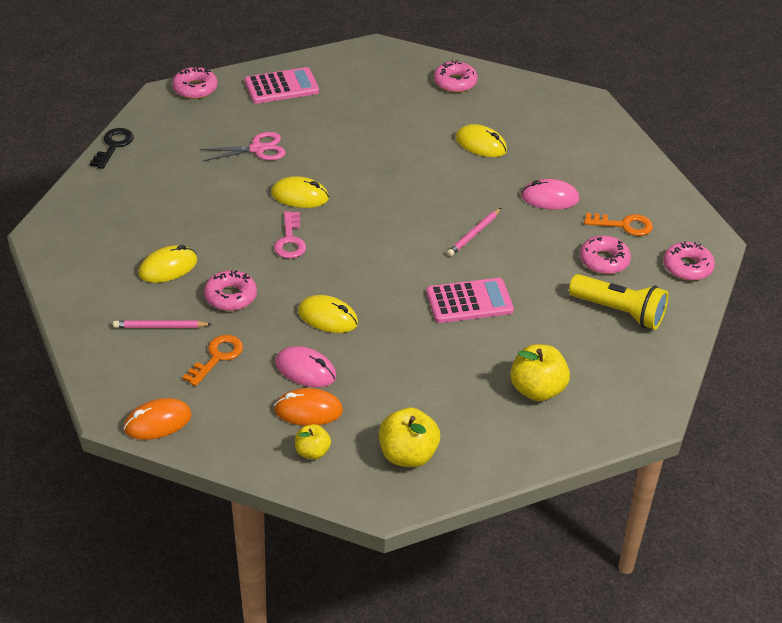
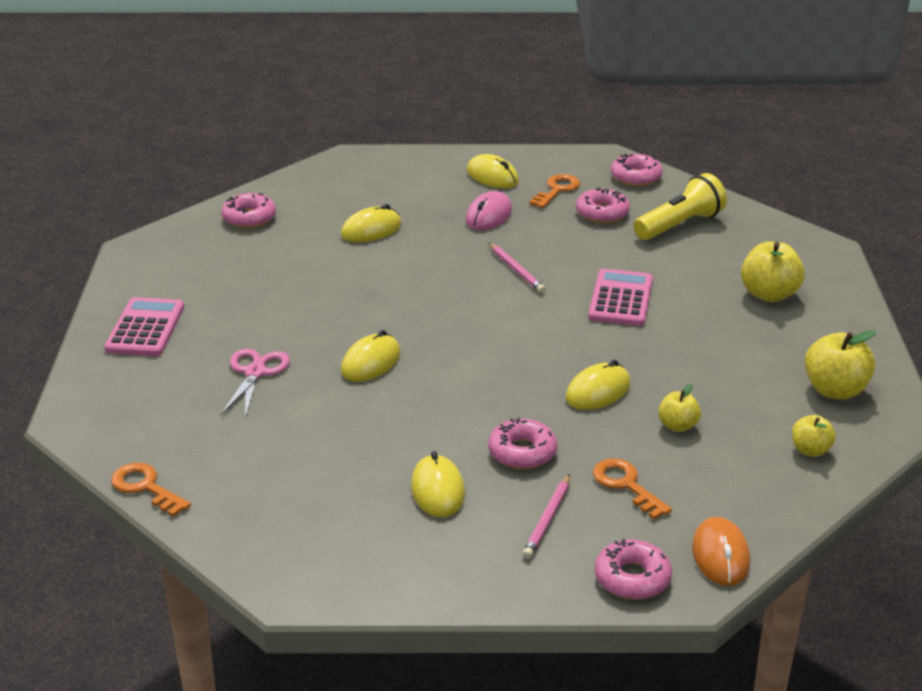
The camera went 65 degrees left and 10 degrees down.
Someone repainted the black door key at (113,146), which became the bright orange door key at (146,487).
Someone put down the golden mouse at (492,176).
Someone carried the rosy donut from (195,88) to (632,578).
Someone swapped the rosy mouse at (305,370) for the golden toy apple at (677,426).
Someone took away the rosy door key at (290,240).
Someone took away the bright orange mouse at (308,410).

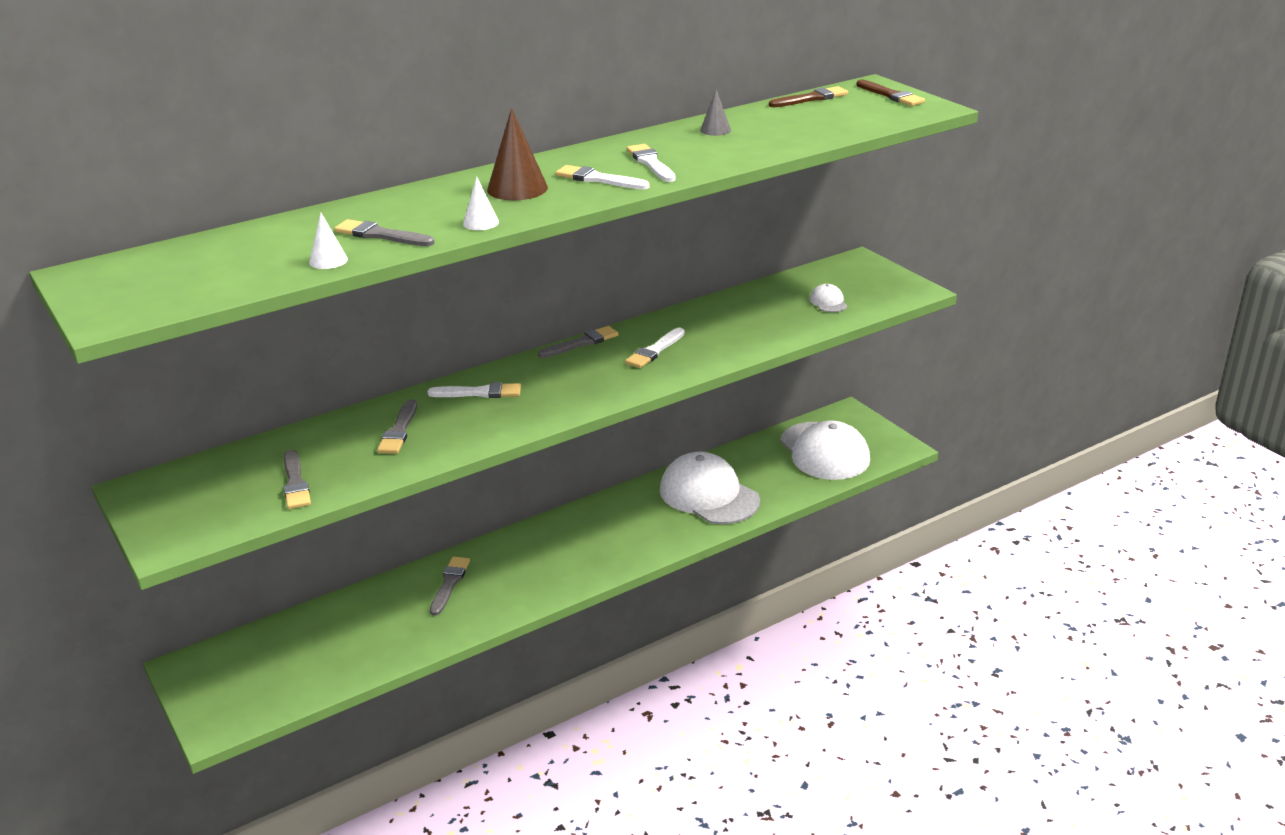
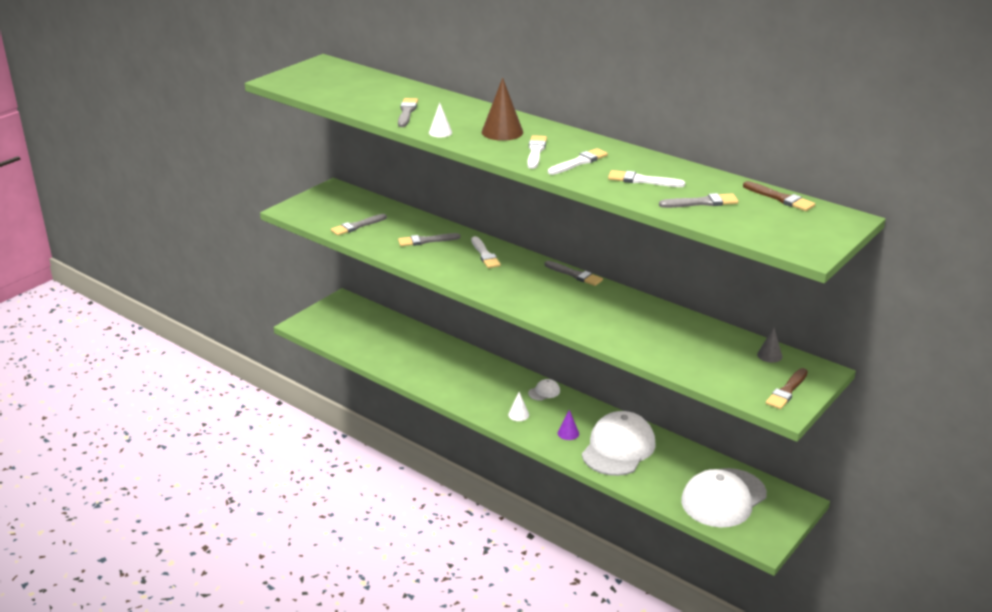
The camera went 70 degrees right and 0 degrees up.
Someone carried the snow-white cone shape from (328,260) to (518,414).
Someone carried the snow-white baseball cap from (828,302) to (544,392).
Someone put down the purple cone shape at (568,433).
Someone carried the snow-white brush from (654,351) to (642,180).
Someone carried the grey brush from (449,584) to (702,202).
Someone carried the grey cone shape from (715,130) to (769,355).
Someone carried the russet brush from (891,95) to (787,391).

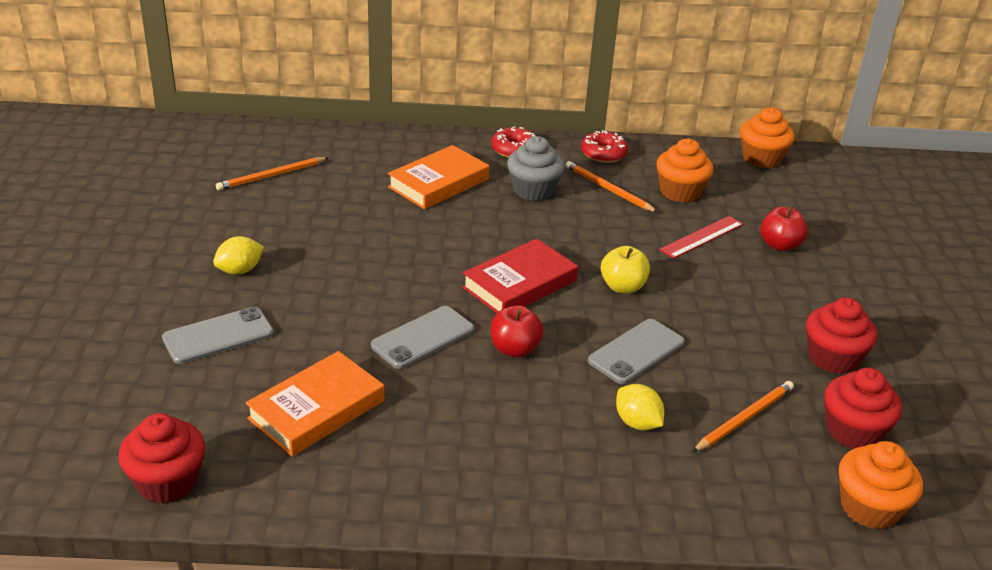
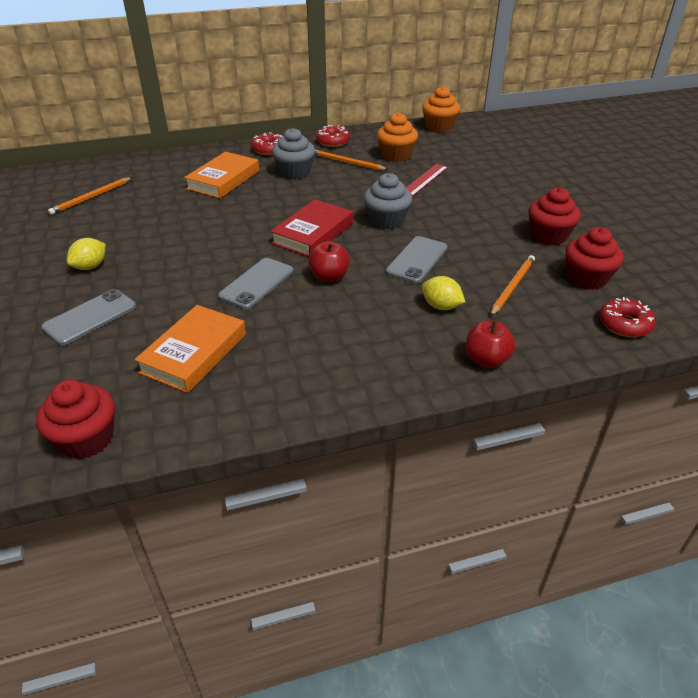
The camera went 15 degrees left and 5 degrees up.
Someone swapped the golden toy apple at (622,287) for the grey cupcake at (386,220).
Someone carried the red toy apple from (780,245) to (486,360).
Someone swapped the bright orange cupcake at (869,507) for the red donut at (624,324).

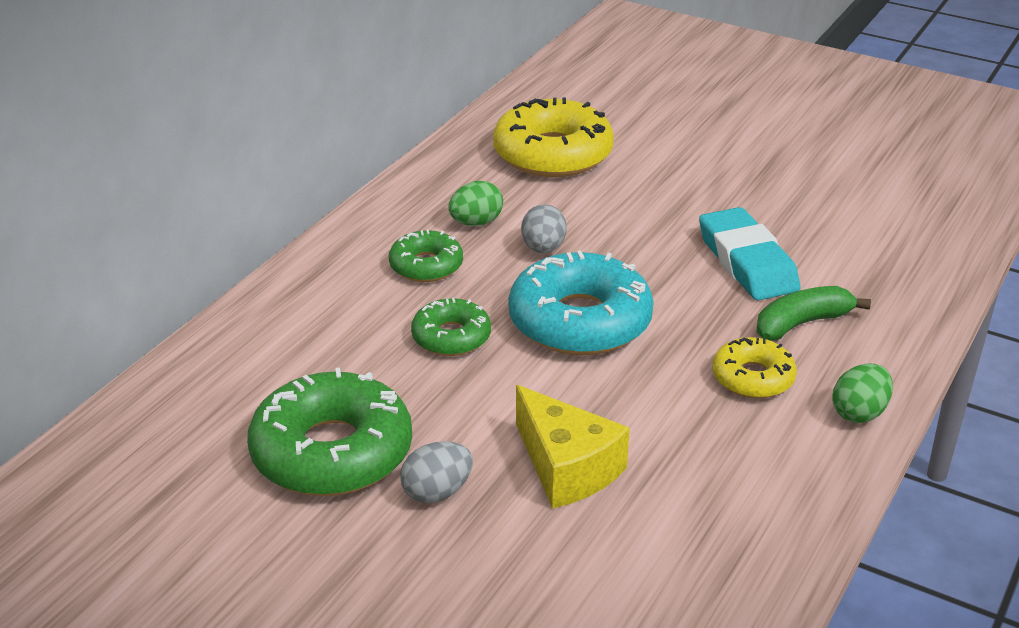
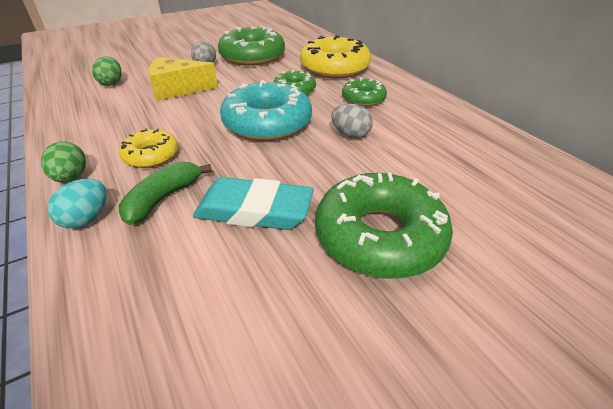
The camera went 120 degrees right and 5 degrees up.
Someone put down the turquoise egg shape at (87,218).
Someone carried the green egg shape from (476,223) to (111,83).
Someone rotated the green banana fruit at (801,324) by 150 degrees counterclockwise.
Someone carried the golden donut from (552,154) to (334,68).
Someone put down the green donut at (379,236).

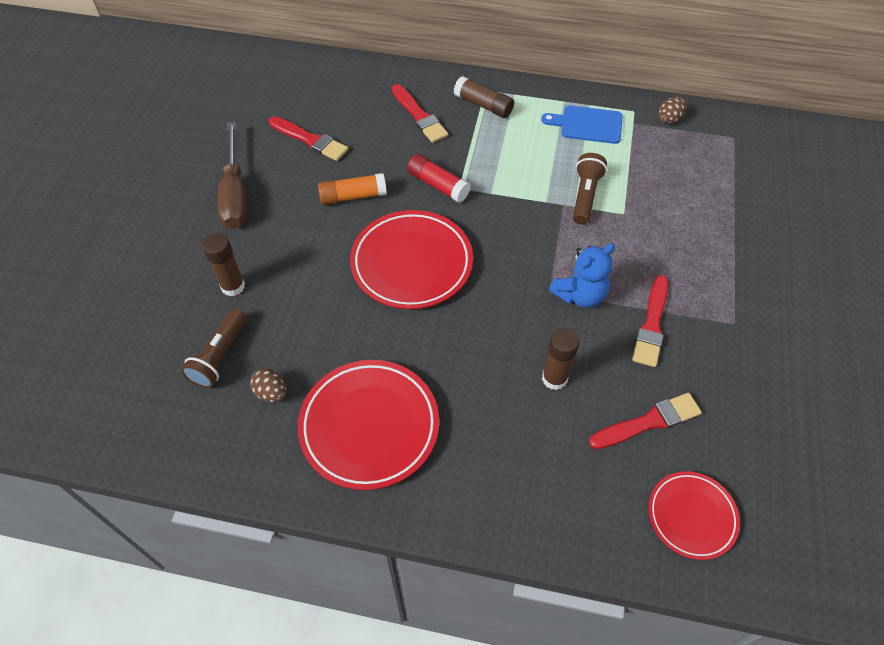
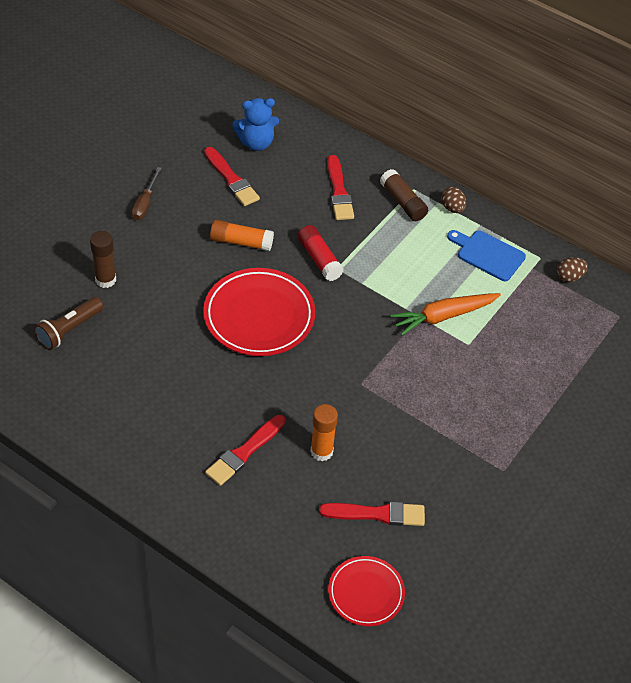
The camera went 20 degrees right and 5 degrees down.
Someone scaled the russet flat screwdriver at (235,193) by 0.56.
Someone carried the red brush from (651,324) to (244,452).
Someone carried the cobalt teddy from (580,295) to (256,143).
Someone repainted the russet glue at (554,378), which became the bright orange glue at (321,451).
Someone swapped the russet flashlight at (585,196) for the bright orange toy carrot at (443,316).
Someone carried the russet egg shape from (271,393) to (452,208).
Someone took away the red flat dish at (369,426).

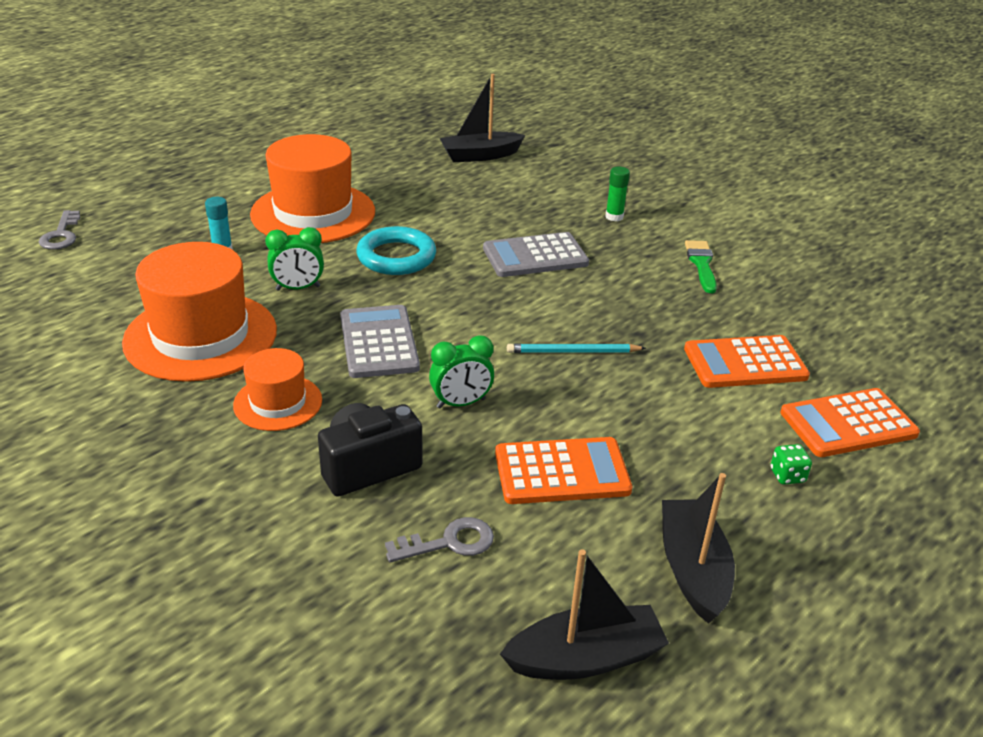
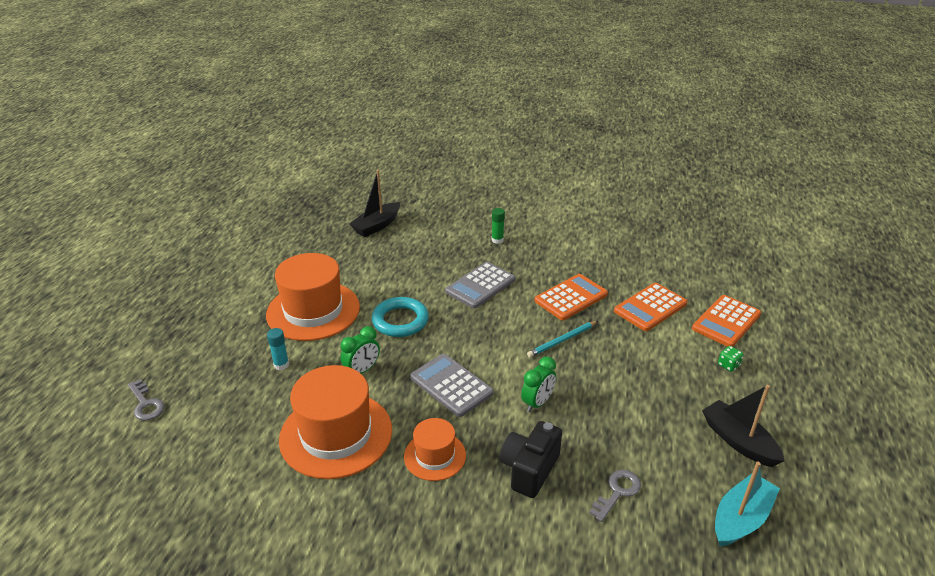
The camera went 30 degrees left and 0 degrees up.
Someone carried the bright orange adding machine from (562,472) to (571,297).
Someone repainted the black boat at (585,658), which became the turquoise boat at (741,518).
Someone took away the green brush at (701,264).

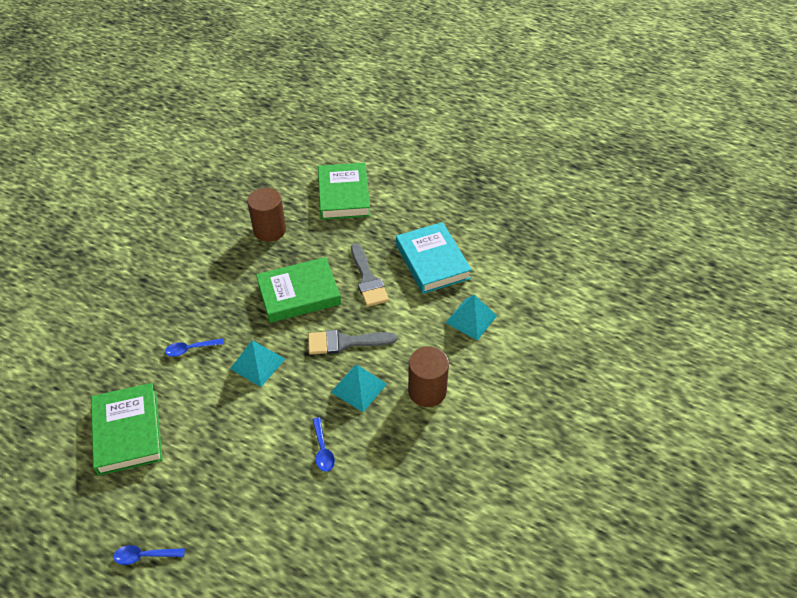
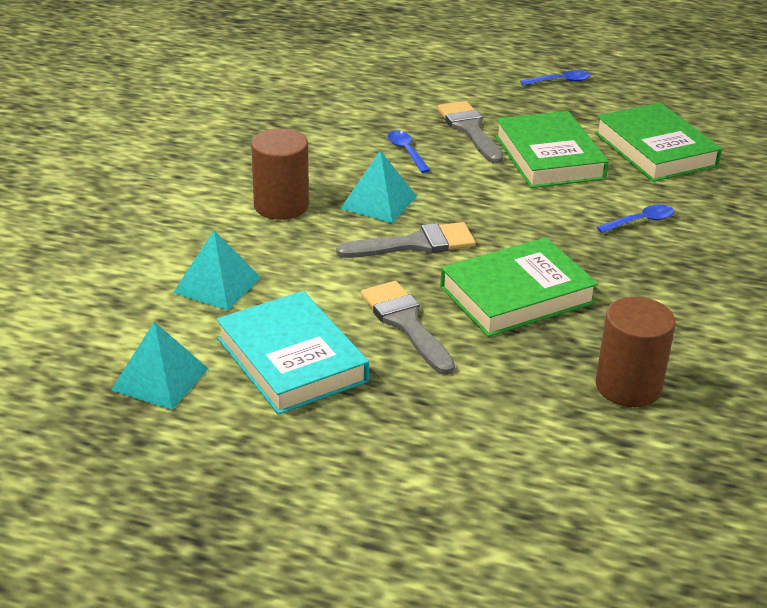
The camera went 170 degrees right and 15 degrees down.
Someone carried the turquoise pyramid from (258,363) to (160,379).
Someone put down the grey brush at (470,129).
Someone carried the green hardcover from (344,195) to (549,157).

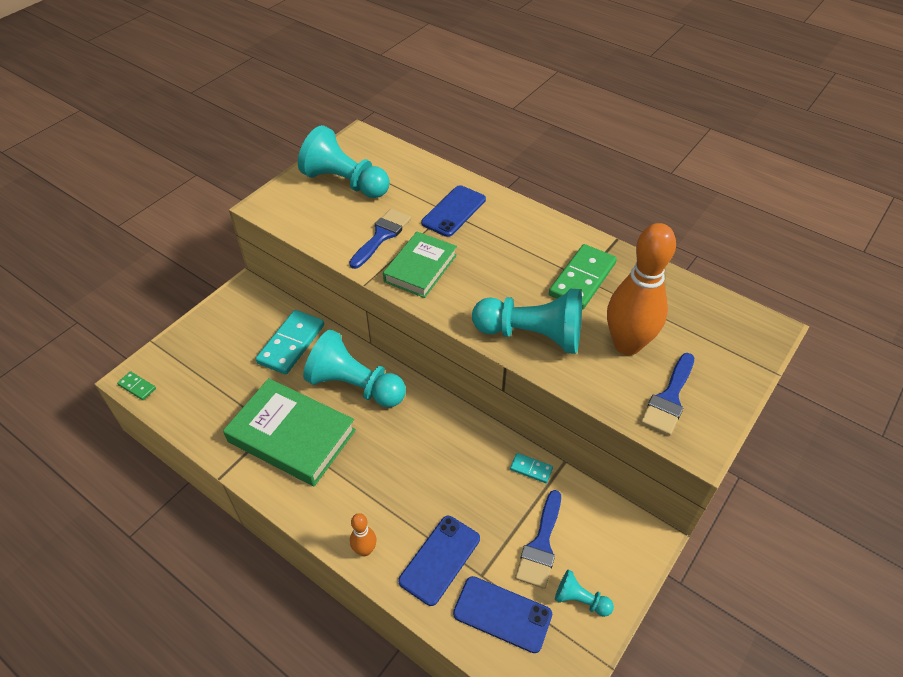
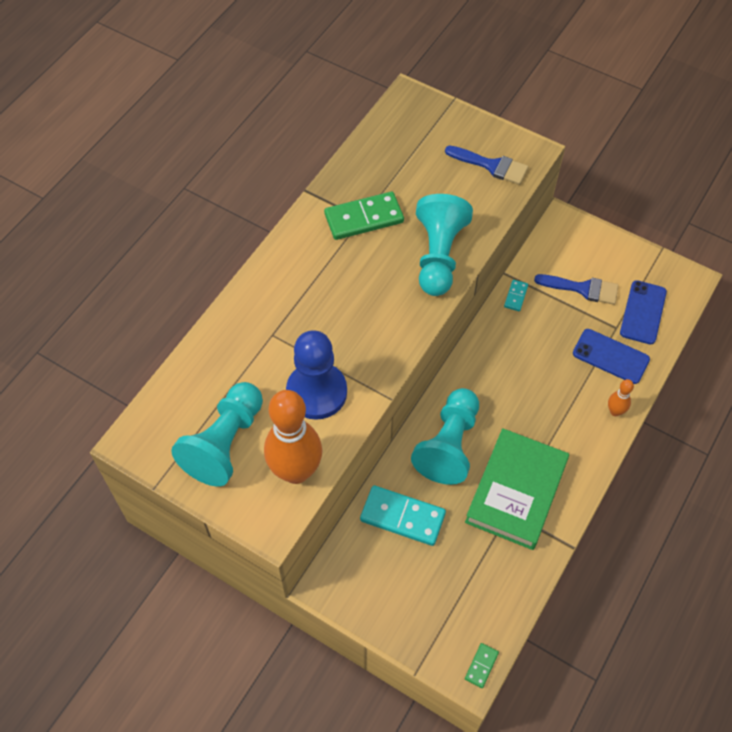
The camera went 95 degrees left and 10 degrees up.
Someone carried the bright orange tenpin from (627,344) to (296,471).
Someone swapped the cobalt brush at (381,236) for the cobalt game pawn at (316,392).
Someone rotated the green domino tile at (582,279) by 45 degrees counterclockwise.
Someone took away the green hardcover at (420,268).
Someone took away the cobalt phone at (454,211).
Someone took away the turquoise game pawn at (580,600).

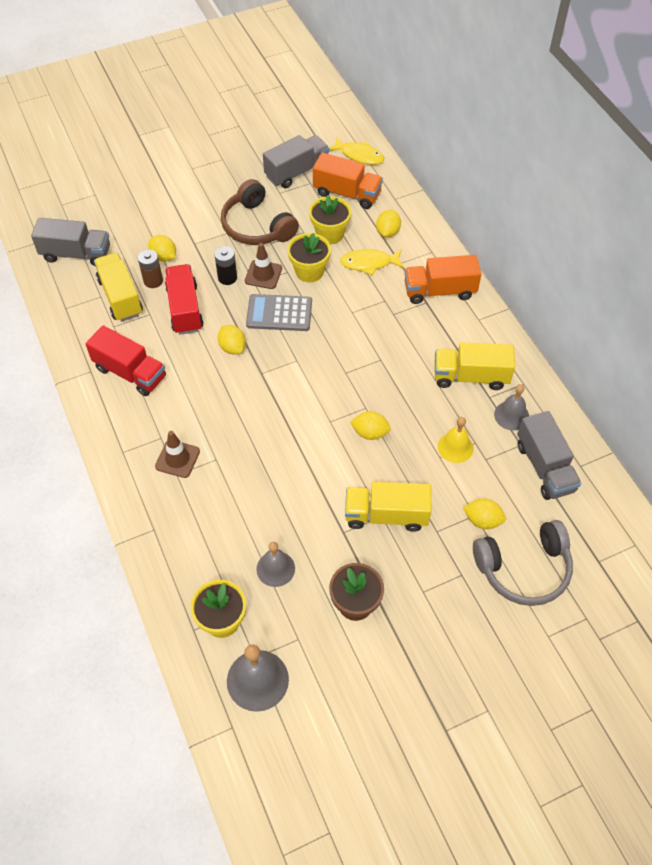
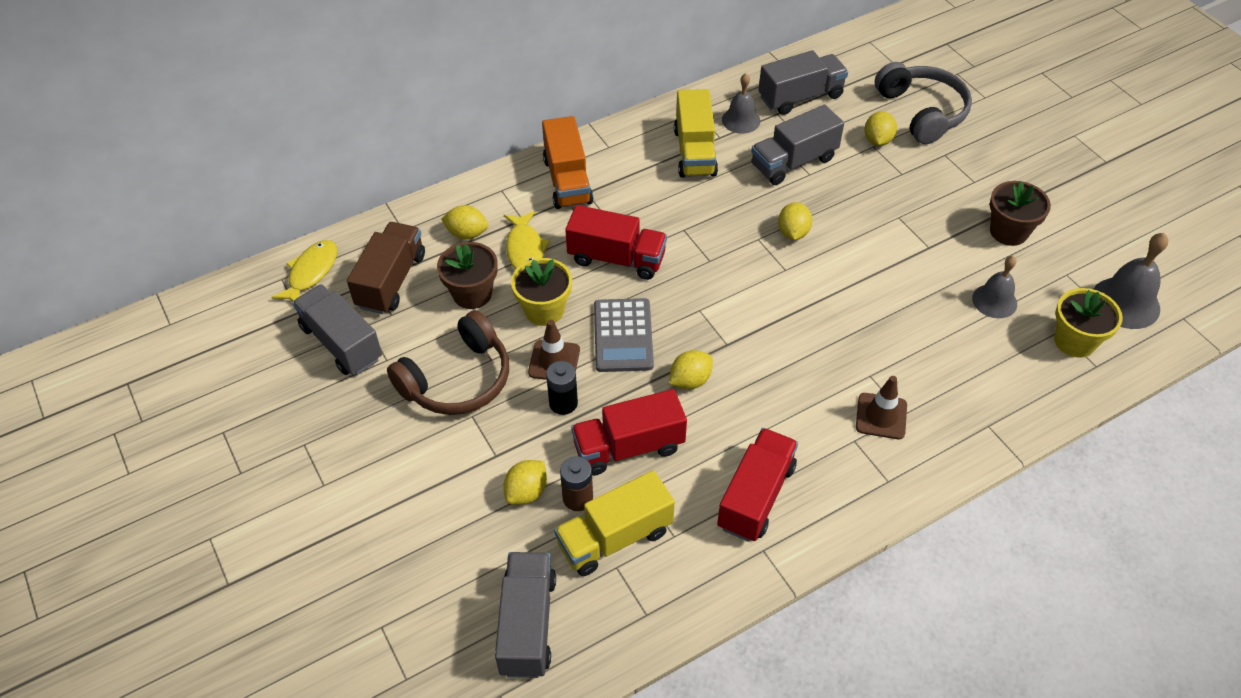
The camera went 95 degrees left and 5 degrees down.
Someone repainted the bright orange truck at (347,193), which became the russet truck at (391,281).
Someone repainted the golden plant pot at (330,234), which became the russet plant pot at (472,294).
Someone put down the red truck at (616,258).
Someone swapped the golden hand bell at (455,447) for the grey truck at (793,162).
Someone took away the golden truck at (386,515).

